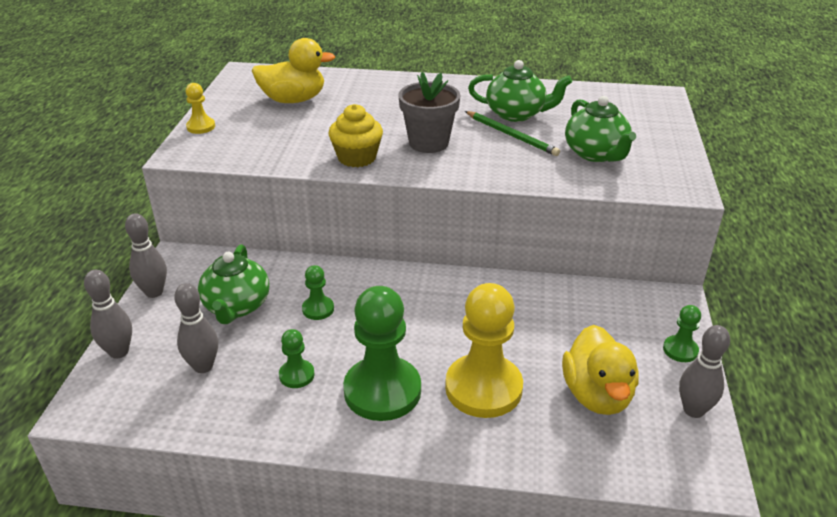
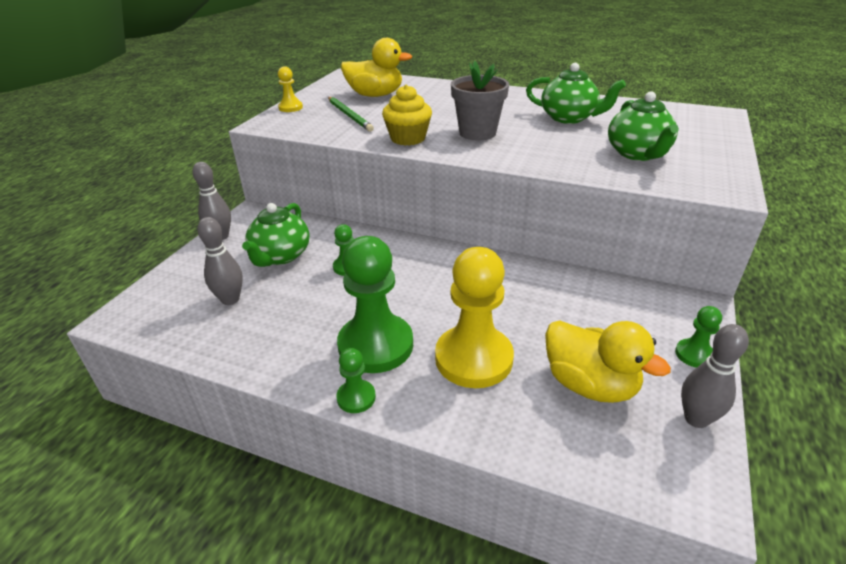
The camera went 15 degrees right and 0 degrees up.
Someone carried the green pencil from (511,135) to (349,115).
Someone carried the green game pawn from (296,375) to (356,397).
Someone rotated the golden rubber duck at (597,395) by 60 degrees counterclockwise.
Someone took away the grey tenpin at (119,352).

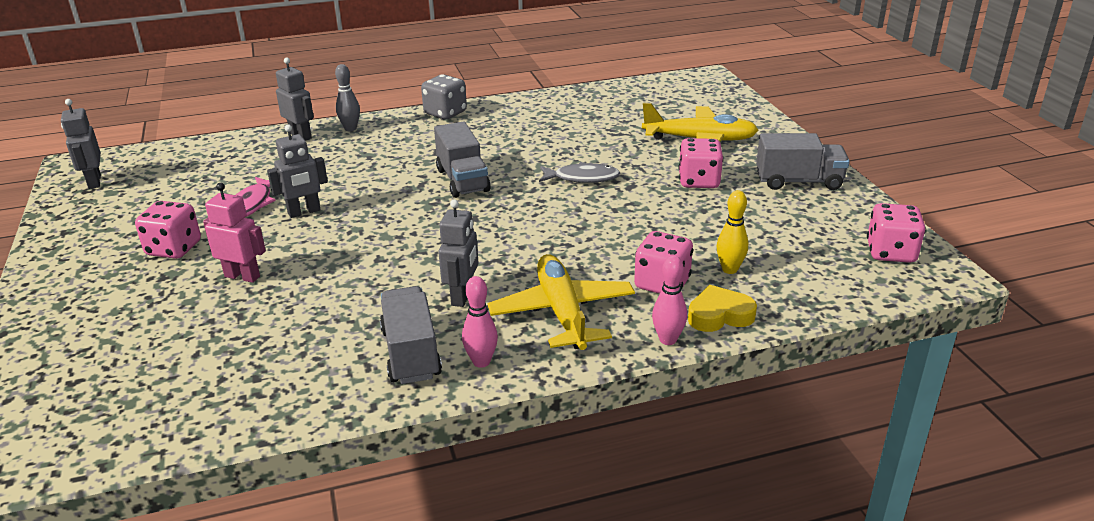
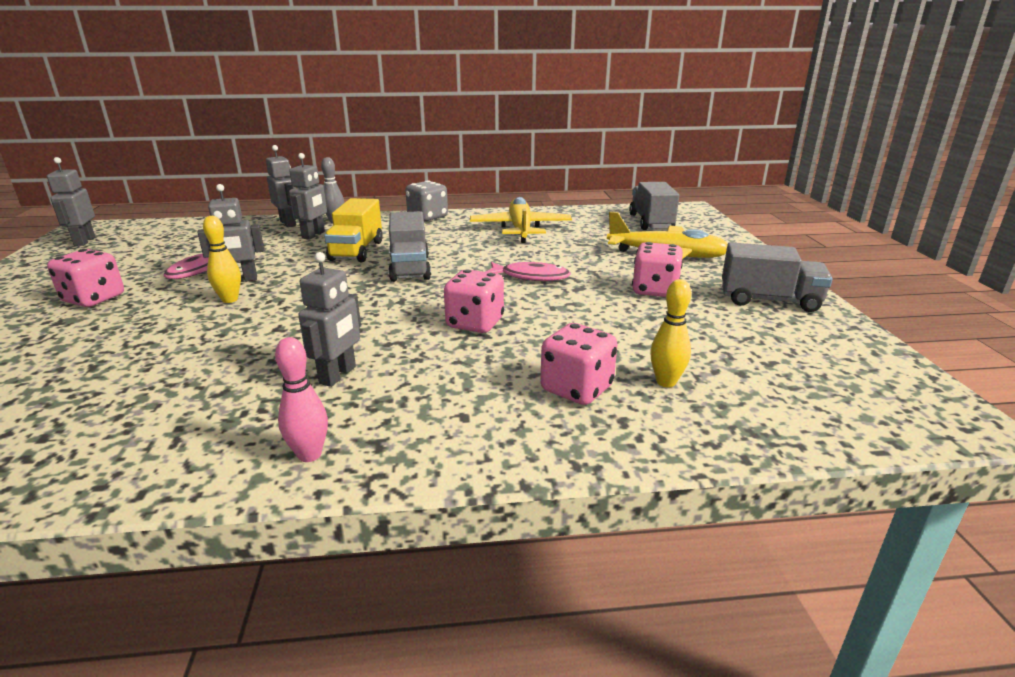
The camera went 10 degrees right and 5 degrees down.
Someone put down the golden tenpin at (230,300).
Someone put down the grey robot figure at (314,235).
Someone put down the golden truck at (356,251).
Someone carried the rosy dice from (890,253) to (475,323).
Someone carried the golden plane from (562,312) to (520,229).
Someone repainted the grey fish figure at (582,178), which became the rosy fish figure at (531,277).
Someone carried the grey truck from (411,353) to (651,222).
Someone took away the rosy robot figure at (242,276).
Someone took away the rosy tenpin at (668,340).
Someone took away the golden heart shape at (719,315).

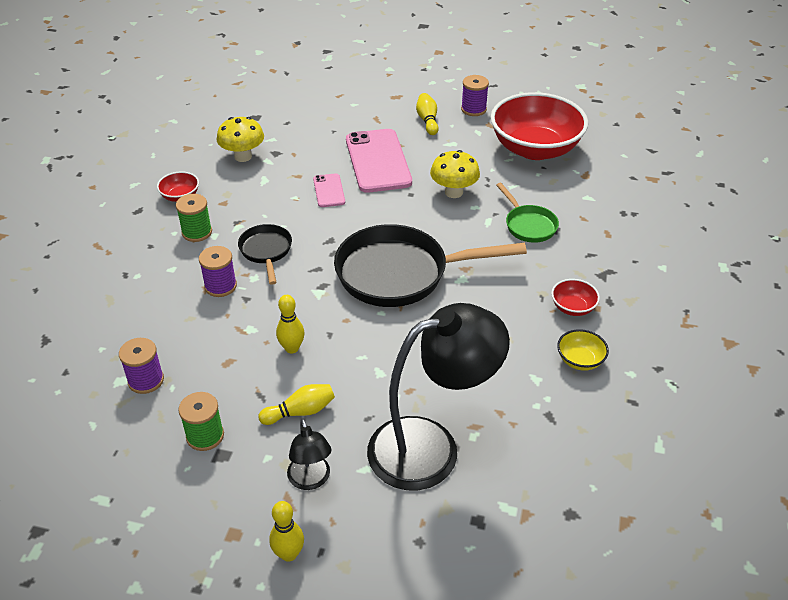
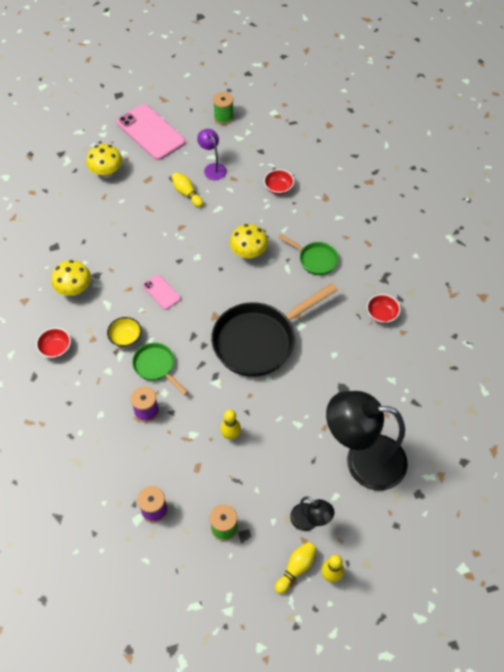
The camera went 30 degrees left and 15 degrees up.
Someone put down the golden fungus at (107,173).
Someone carried the golden serving bowl from (580,360) to (125,338).
Someone carried the rosy phone from (378,161) to (151,132).
Someone repainted the black pan at (266,251), which became the green pan at (156,366).
Someone swapped the purple spool at (473,109) for the purple reading lamp at (213,168).
Someone carried the green spool from (197,232) to (223,117).
Someone scaled the red serving bowl at (535,149) by 0.41.
Someone carried the golden tenpin from (300,412) to (296,568).
Someone rotated the black reading lamp at (431,447) by 120 degrees counterclockwise.

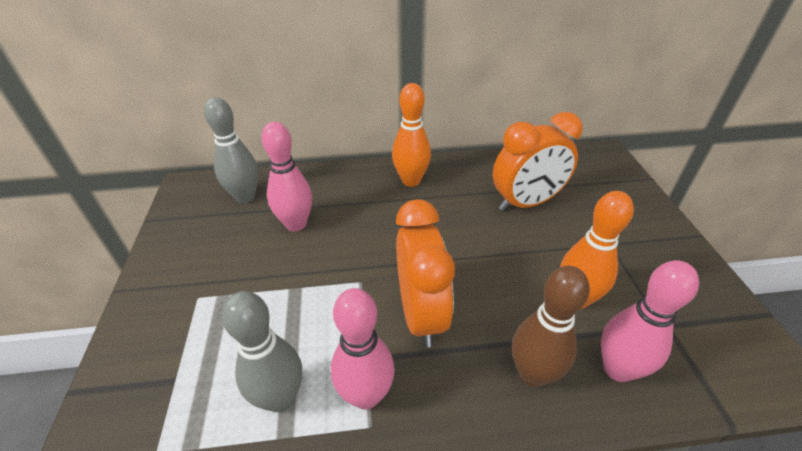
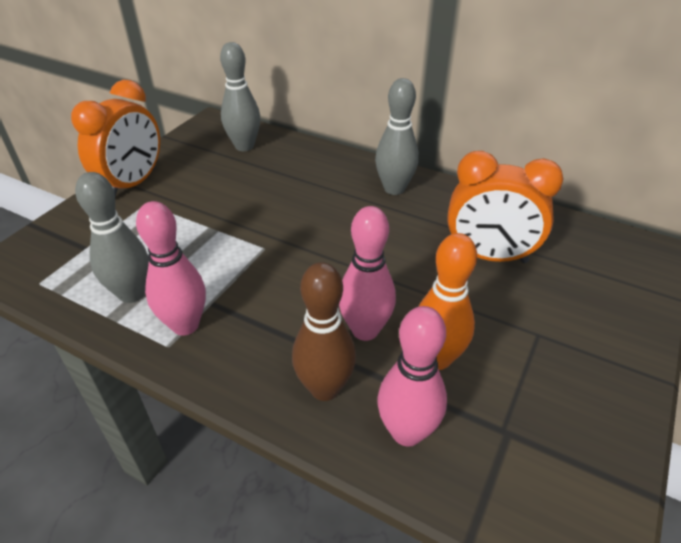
The camera went 35 degrees right and 0 degrees up.
Someone carried the bright orange clock from (421,314) to (133,184).
Someone carried the rosy tenpin from (296,224) to (365,330).
Someone repainted the bright orange tenpin at (411,181), which became the grey tenpin at (394,189).

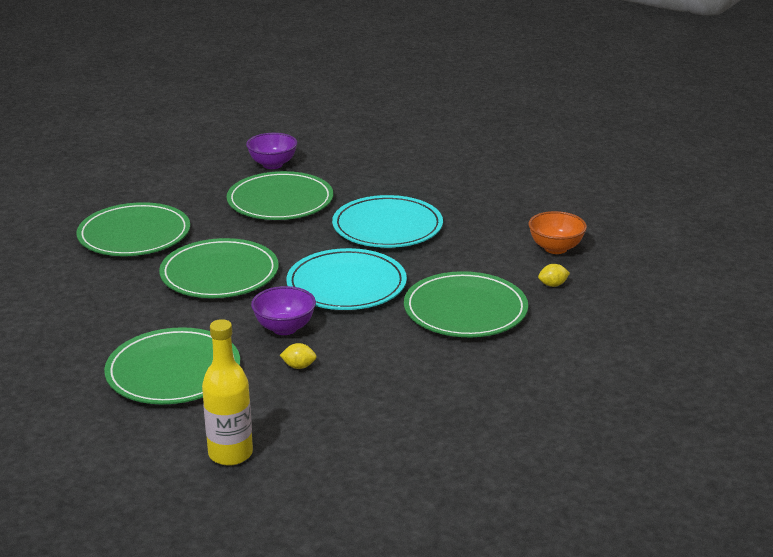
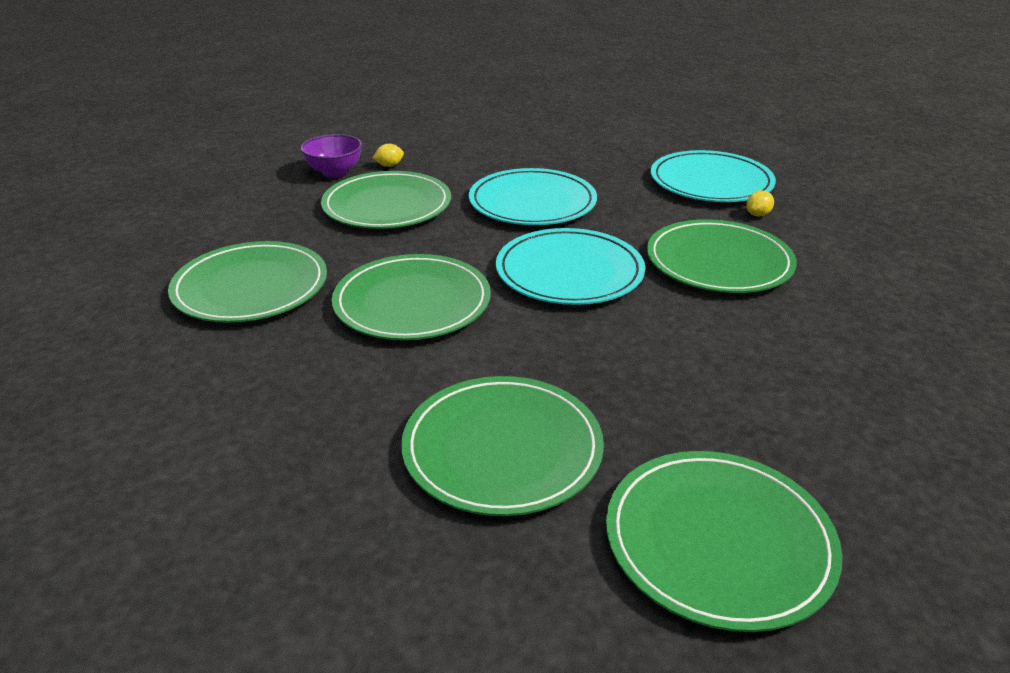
The camera went 30 degrees left and 5 degrees up.
Someone carried the golden citrus fruit from (299,366) to (389,165).
Someone swapped the golden flask at (230,454) for the green flat dish at (718,541).
Someone swapped the bright orange serving bowl at (555,248) for the turquoise flat dish at (711,182).
Someone took away the purple serving bowl at (284,328).

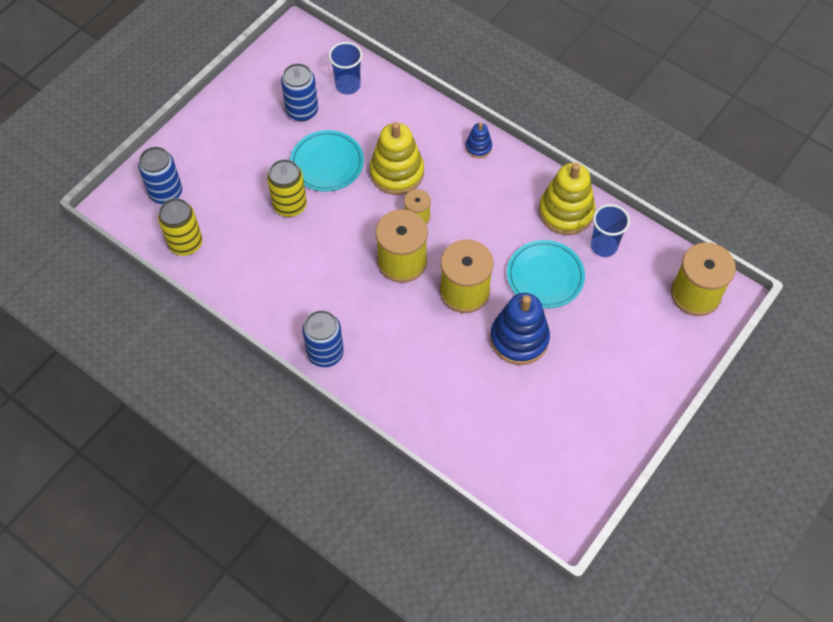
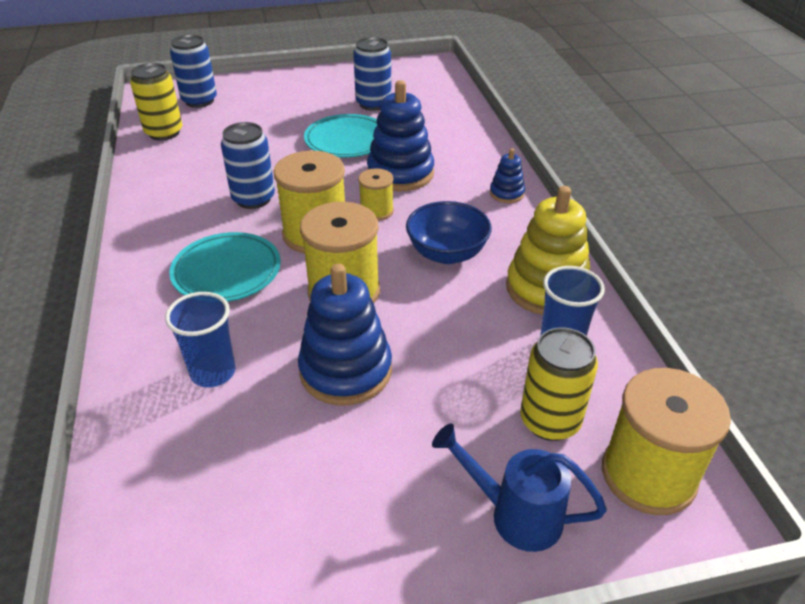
The camera went 40 degrees right and 20 degrees down.
Someone carried the cobalt tumbler from (348,85) to (213,372).
Someone carried the turquoise flat dish from (545,276) to (227,271).
Someone carried the cobalt soda can from (325,353) to (253,199).
Someone repainted the golden stacking rings at (397,172), which became the cobalt stacking rings at (400,173).
Someone put down the cobalt serving bowl at (447,253).
Someone put down the cobalt watering pot at (515,515).
Someone carried the golden soda can from (290,205) to (549,421).

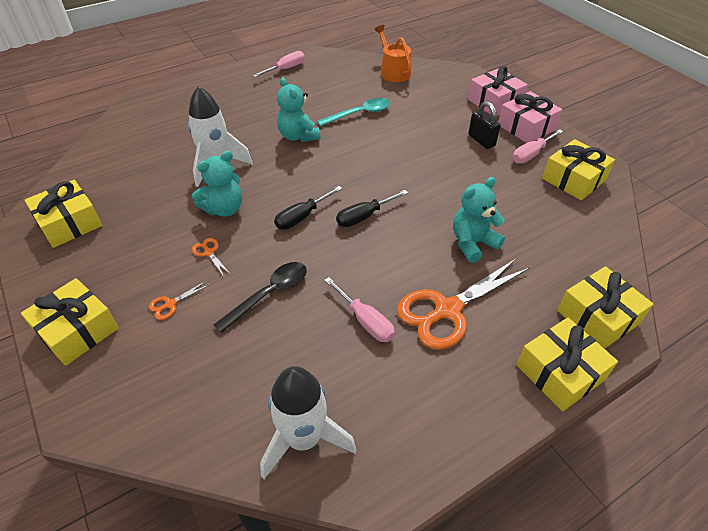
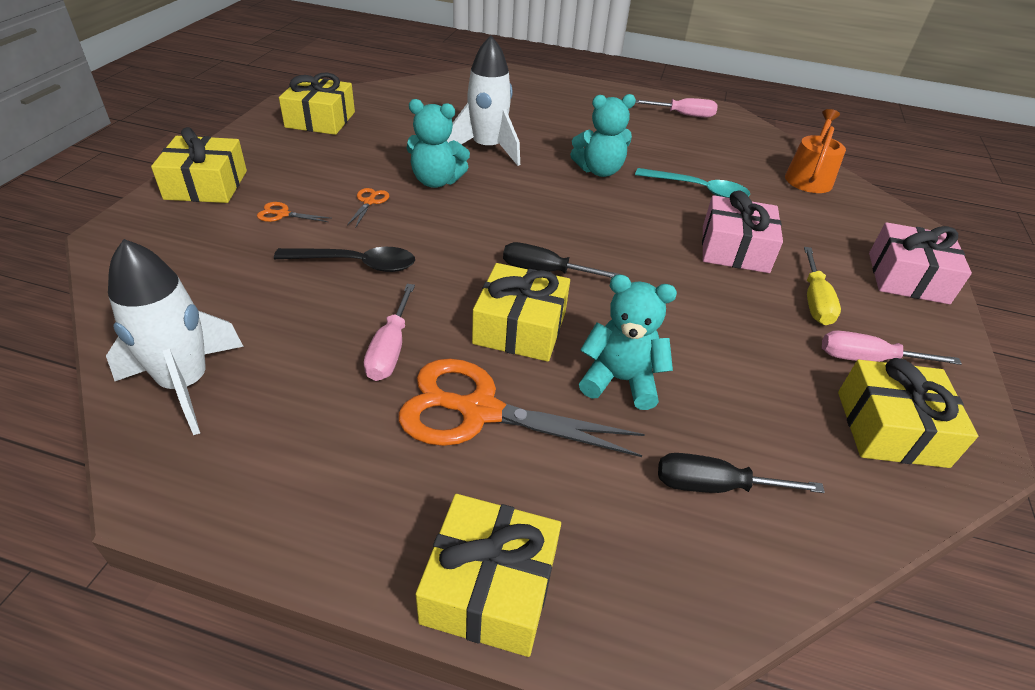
The camera went 45 degrees right and 5 degrees down.
Someone carried the golden wrapped gift from (597,317) to (520,327).
Someone rotated the turquoise teddy at (298,136) by 120 degrees counterclockwise.
Someone carried the black flat screwdriver from (302,217) to (714,486).
Someone carried the rosy wrapped gift from (526,127) to (734,249).
Someone swapped the black small lock at (481,140) for the golden flat screwdriver at (814,301).

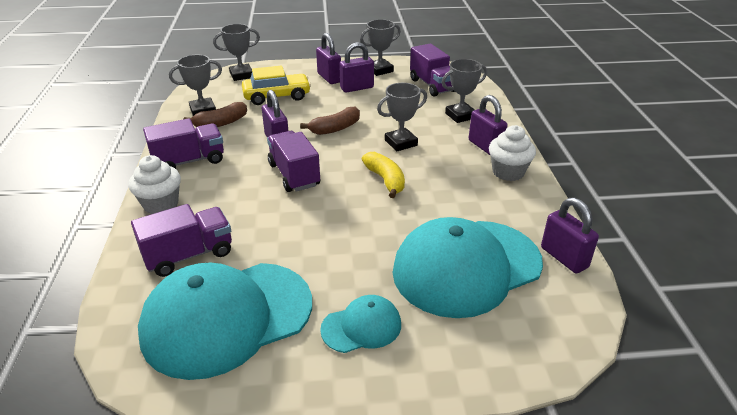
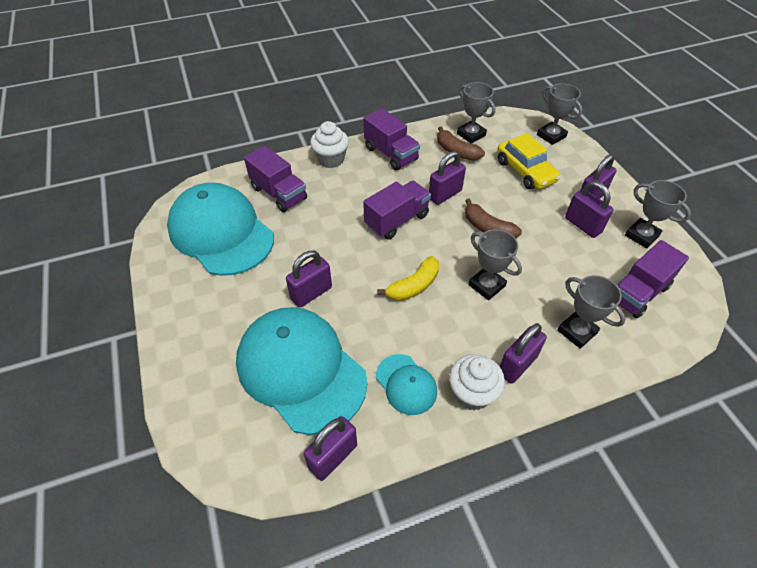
The camera went 75 degrees right and 15 degrees up.
Someone put down the purple small lock at (311,293).
Someone carried the turquoise baseball cap from (361,327) to (406,384).

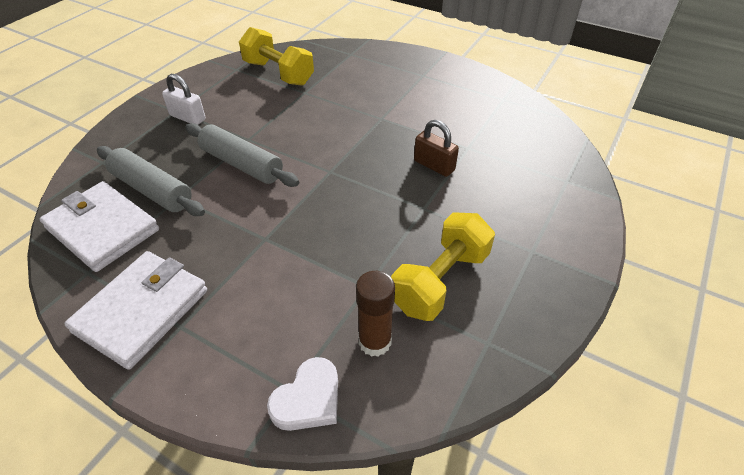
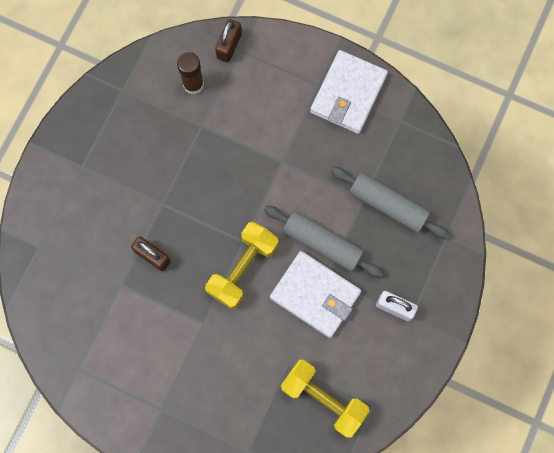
The camera went 175 degrees right and 30 degrees up.
Someone carried the golden dumbbell from (440,281) to (242,268).
Someone swapped the snow-white heart shape at (308,399) for the russet small lock at (229,46).
Someone carried the snow-white billfold from (102,229) to (315,295).

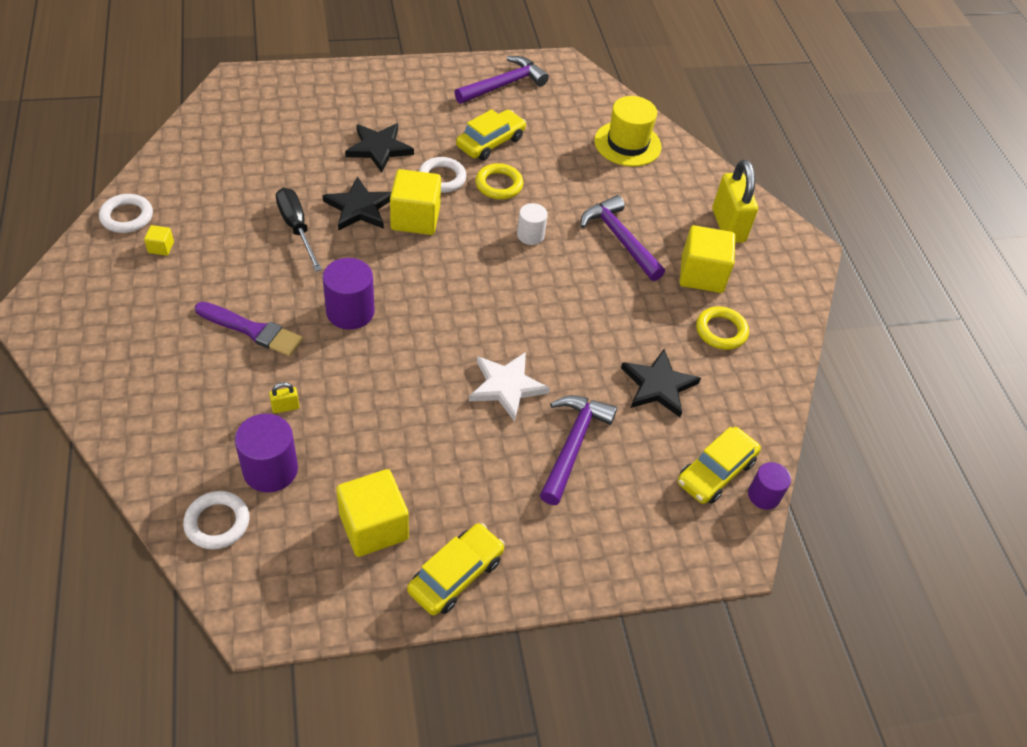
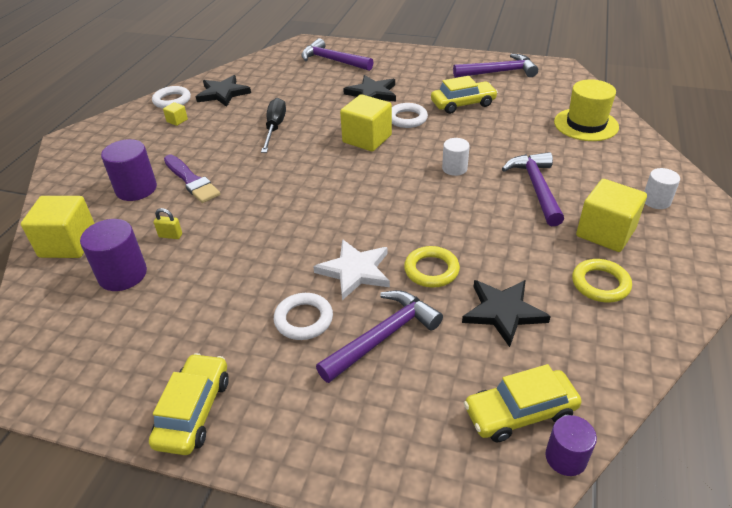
The camera went 35 degrees right and 10 degrees down.
Someone carried the golden cube from (373,526) to (68,244).
Someone carried the purple solid cylinder from (350,312) to (136,189).
Someone rotated the golden automobile at (456,575) by 60 degrees counterclockwise.
Someone carried the black star shape from (359,208) to (223,93).
Someone carried the snow-white torus from (217,523) to (303,319).
Someone put down the purple hammer at (333,60).
Someone carried the golden torus from (499,185) to (431,270).
Someone swapped the golden small lock at (728,226) for the snow-white solid cylinder at (656,201).

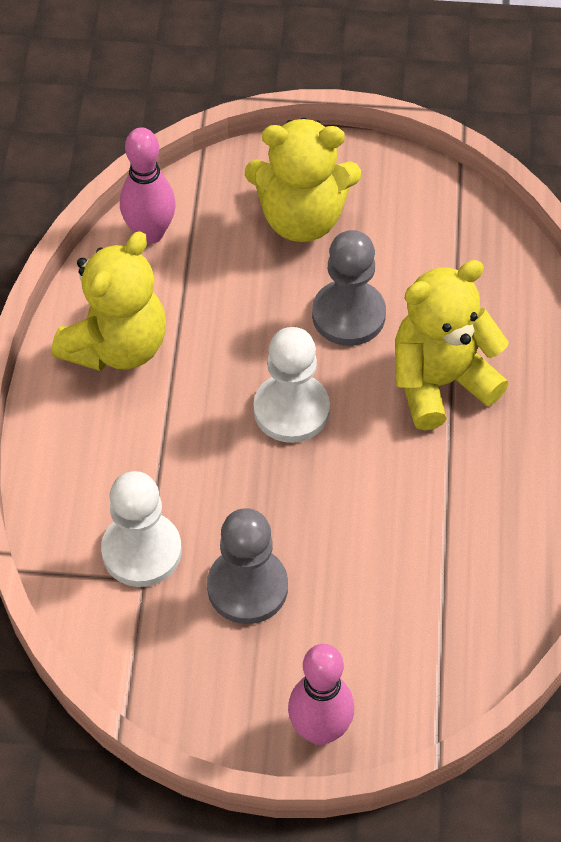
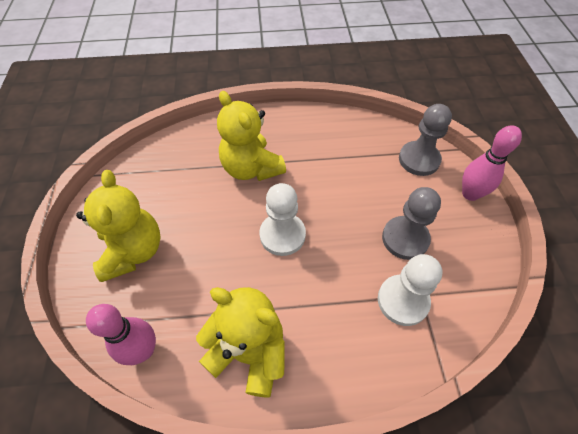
The camera went 100 degrees left and 0 degrees up.
Someone carried the grey game pawn from (348,315) to (419,160).

